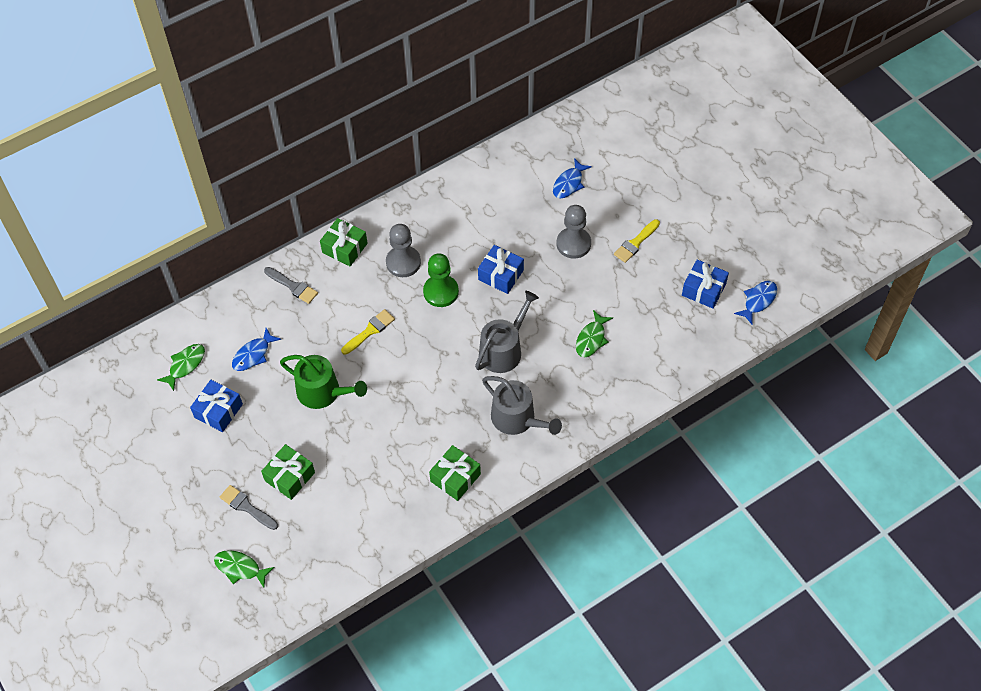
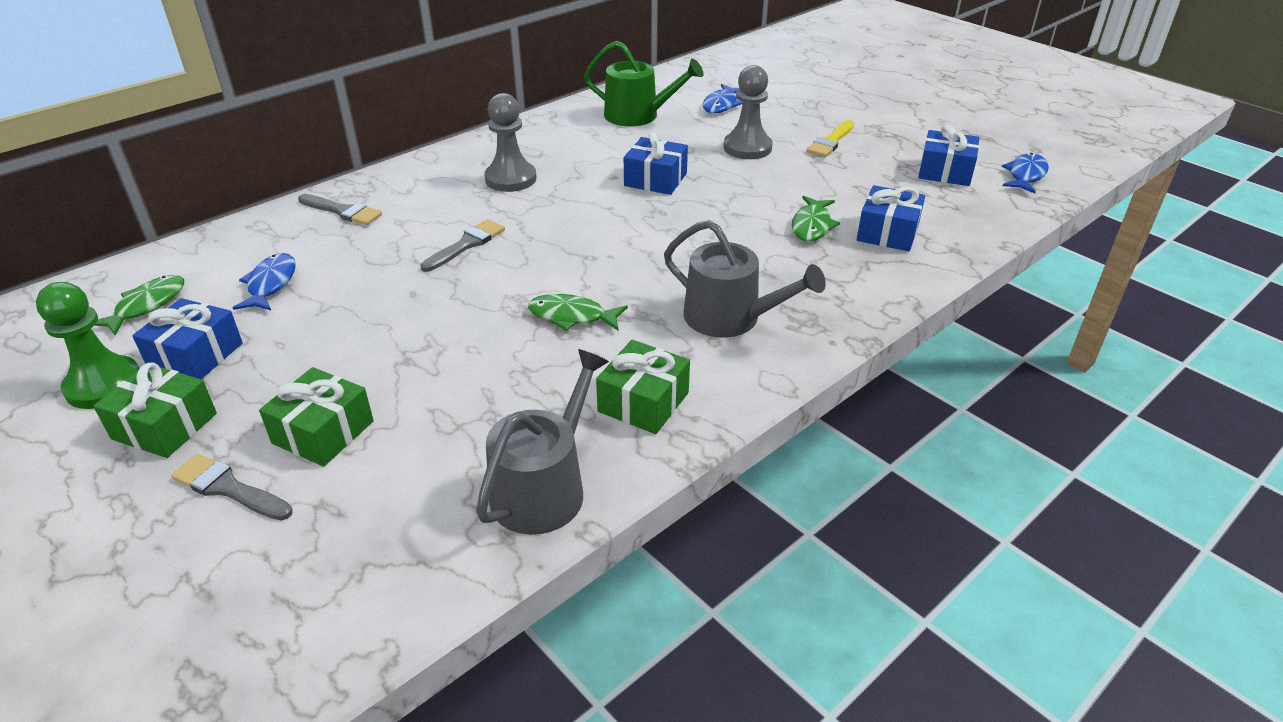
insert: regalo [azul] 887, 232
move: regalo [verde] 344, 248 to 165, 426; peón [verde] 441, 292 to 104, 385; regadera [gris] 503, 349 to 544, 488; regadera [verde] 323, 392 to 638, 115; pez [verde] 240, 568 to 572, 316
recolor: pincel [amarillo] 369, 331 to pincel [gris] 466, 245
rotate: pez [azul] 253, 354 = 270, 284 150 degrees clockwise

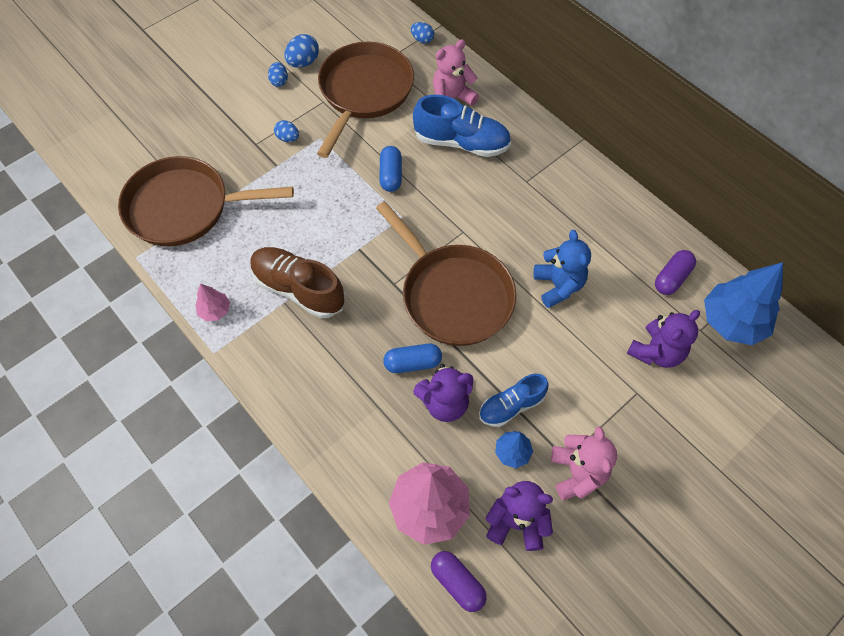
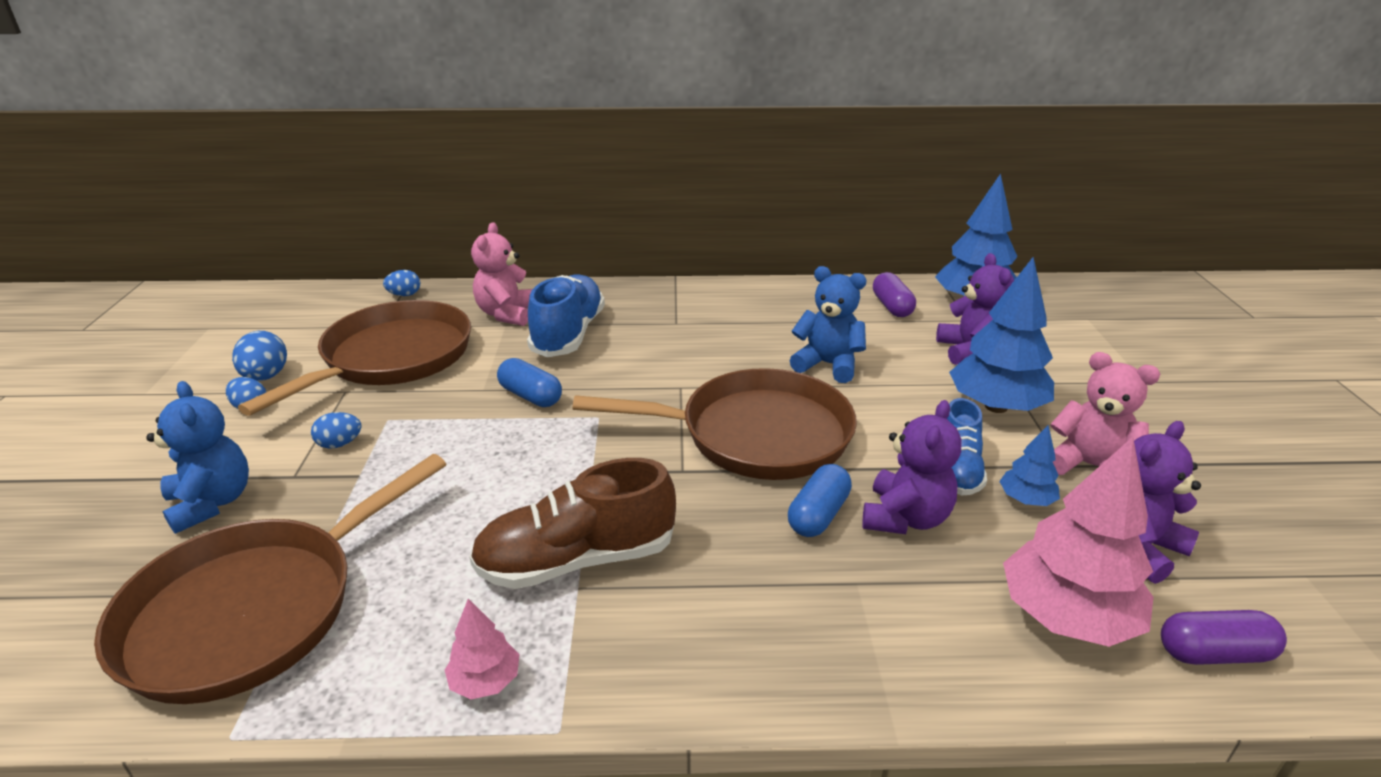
insert: árbol [azul] 996, 406; osito [azul] 212, 503
rotate: sartén [marrón] 364, 92 = 392, 358 60 degrees clockwise; zapato [azul] 461, 143 = 568, 334 45 degrees counterclockwise

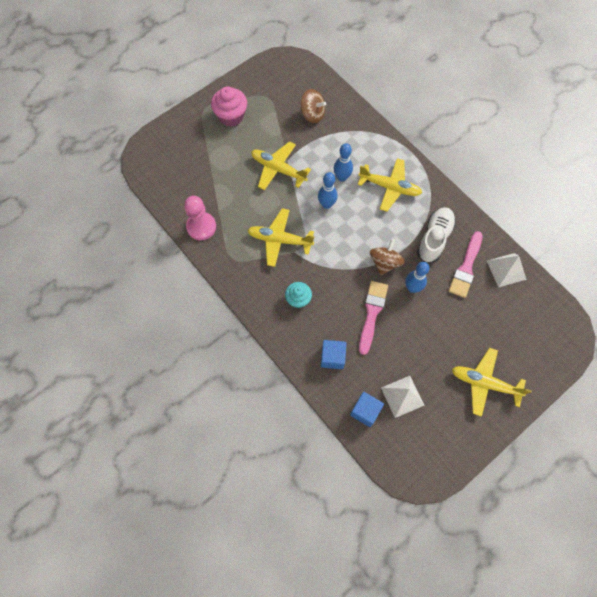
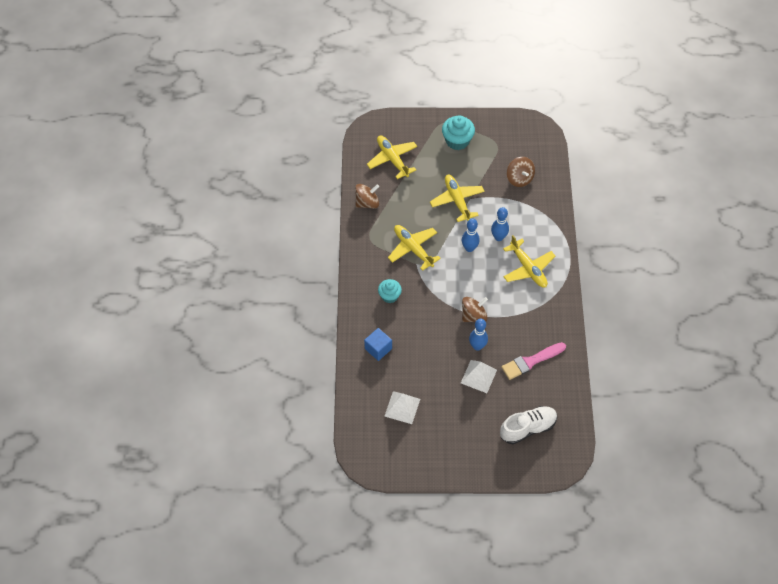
delete: pincel [rosa] 372, 313; cubo [azul] 365, 411
move: zapato [blanco] 434, 239 to 527, 428; pirámide [blanco] 506, 270 to 478, 376; avión [amarillo] 484, 383 to 392, 159
replace: peón [rosa] 201, 227 to peonza [marrón] 367, 203
recolor: magdalena [rosa] 231, 116 to magdalena [turquesa] 457, 141

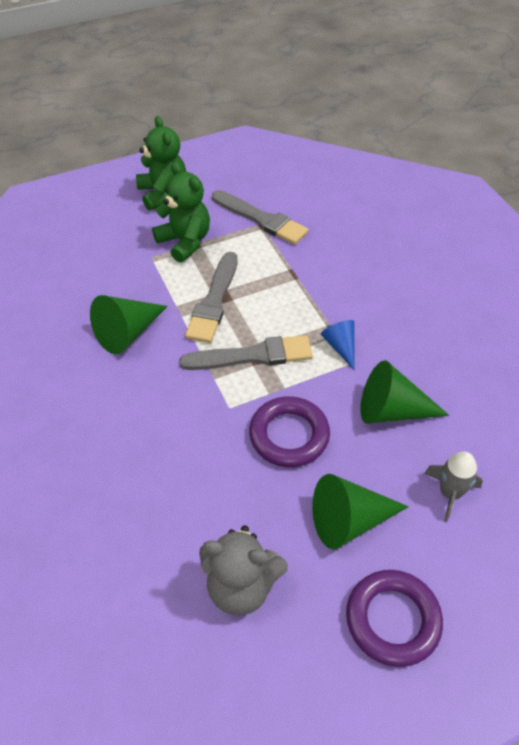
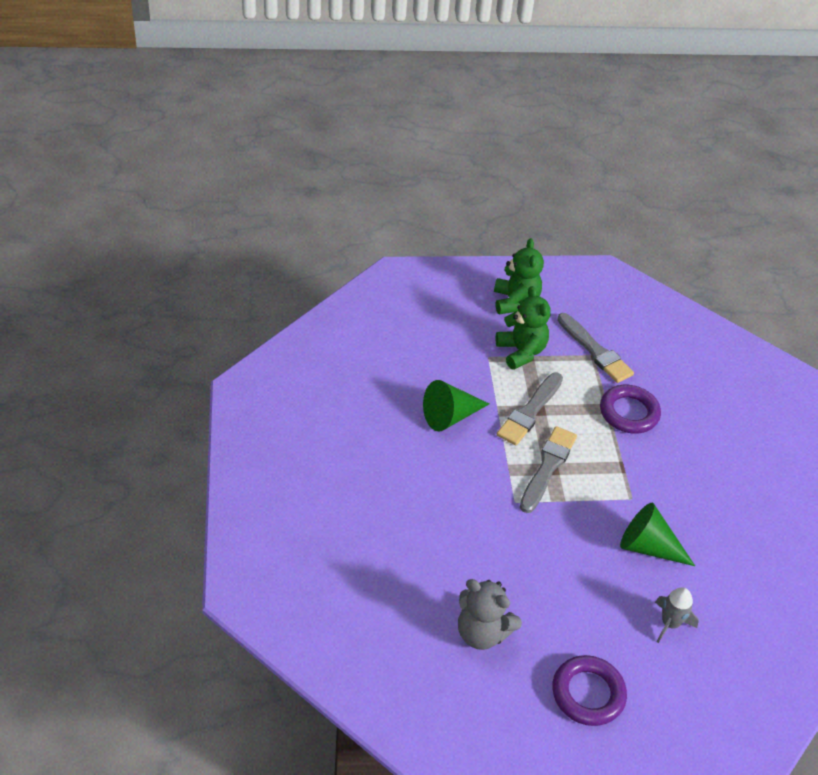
delete: cono [azul] 340, 346; cono [verde] 349, 521
move: anillo [morado] 289, 435 to 629, 413
rotate: pincel [gris] 252, 356 = 547, 467 75 degrees counterclockwise

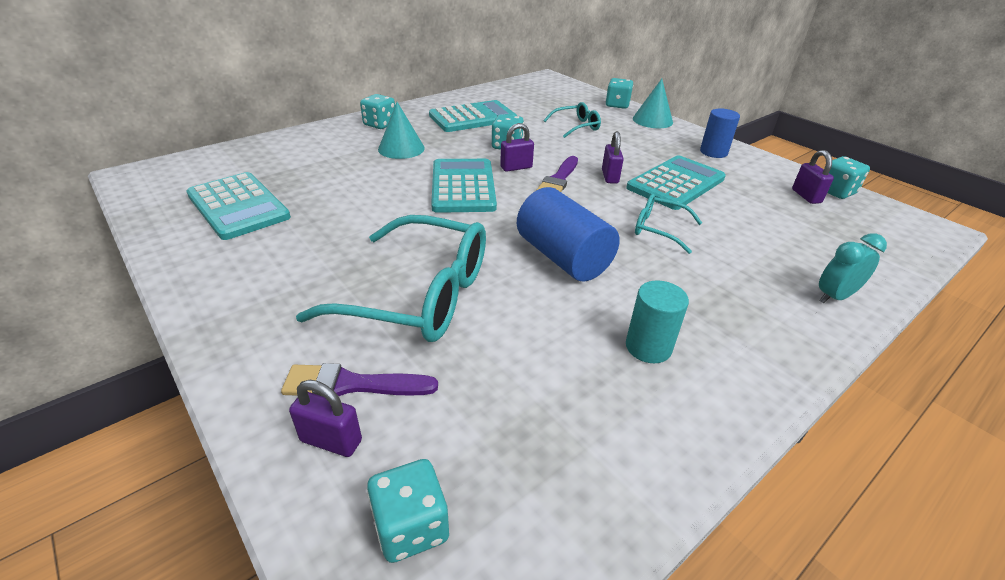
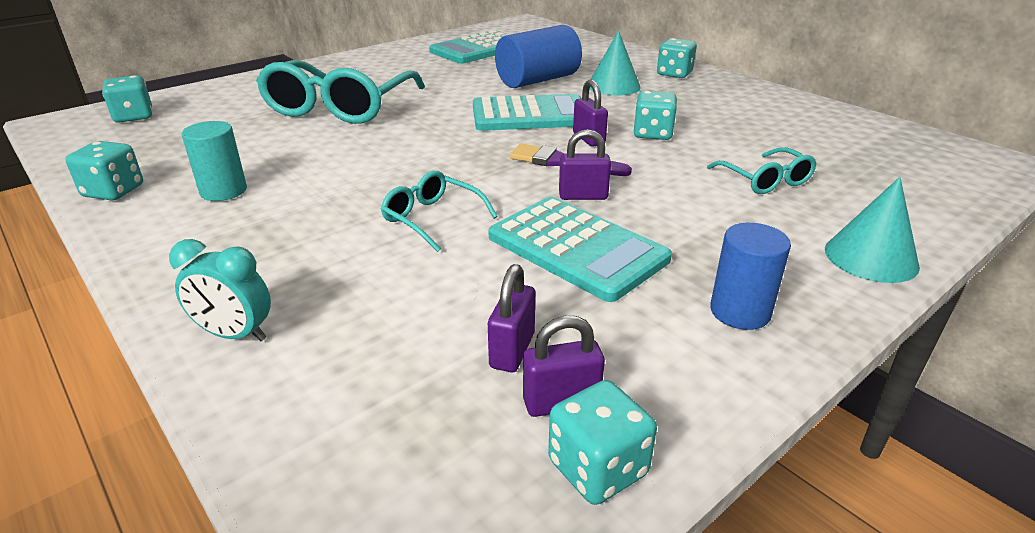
delete: calculadora [turquesa] 472, 117; pincel [morado] 352, 384
move: dado [turquesa] 617, 105 to 113, 191; cilindro [azul] 563, 257 to 538, 80; candado [morado] 331, 440 to 512, 350
rotate: gafas [turquesa] 659, 229 = 433, 219 75 degrees counterclockwise; despertador [turquesa] 834, 297 = 235, 335 135 degrees clockwise

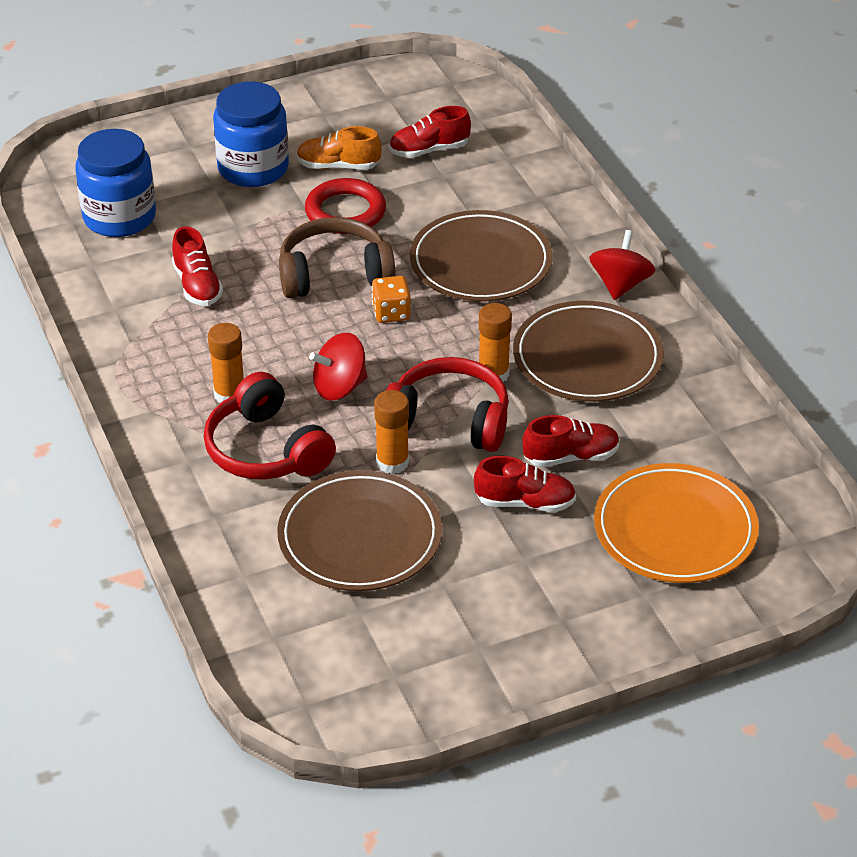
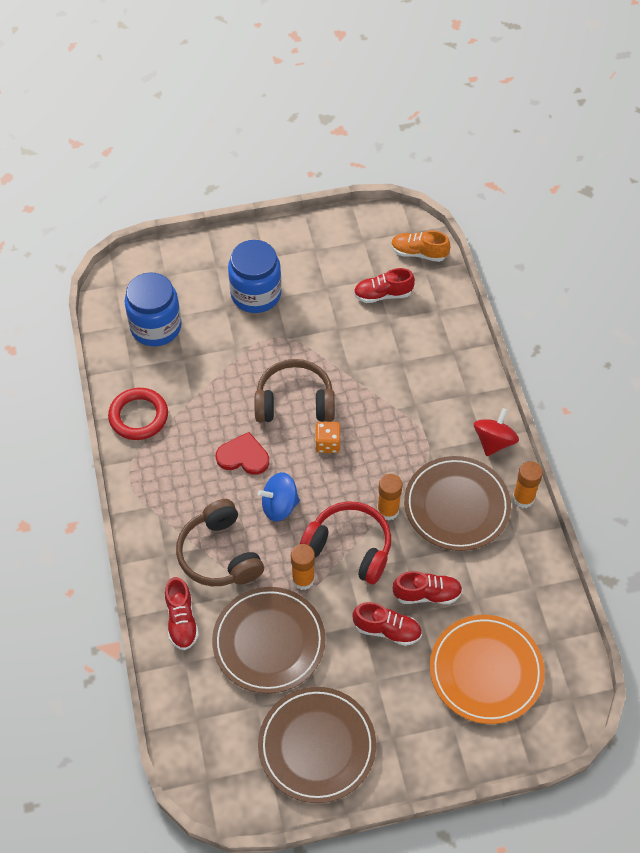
insert: corazón [rojo] 243, 456
move: zapato [naranja] 338, 166 to 418, 253; anillo [rojo] 345, 212 to 138, 416; plato [marrón] 480, 262 to 317, 746; zapato [rojo] 197, 285 to 181, 620; barra de pegamento [naranja] 229, 394 to 523, 498
recolor: peonza [rojo] 339, 387 to peonza [azul] 279, 506; auriculares [rojo] 266, 450 to auriculares [marrón] 219, 554

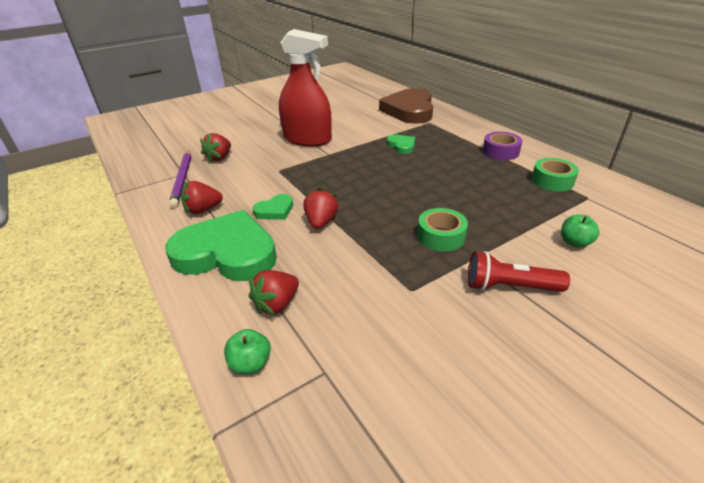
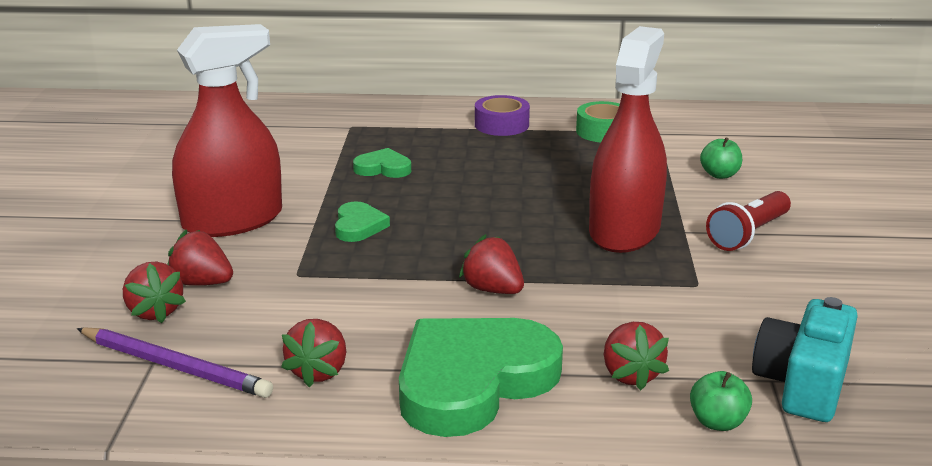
delete: corazón [marrón] 409, 110
insert: fresa [rojo] 202, 283; cámara [turquesa] 802, 384
move: corazón [verde] 275, 210 to 358, 226
replace: cinta adhesiva [verde] 441, 236 to pulverizador [rojo] 624, 231

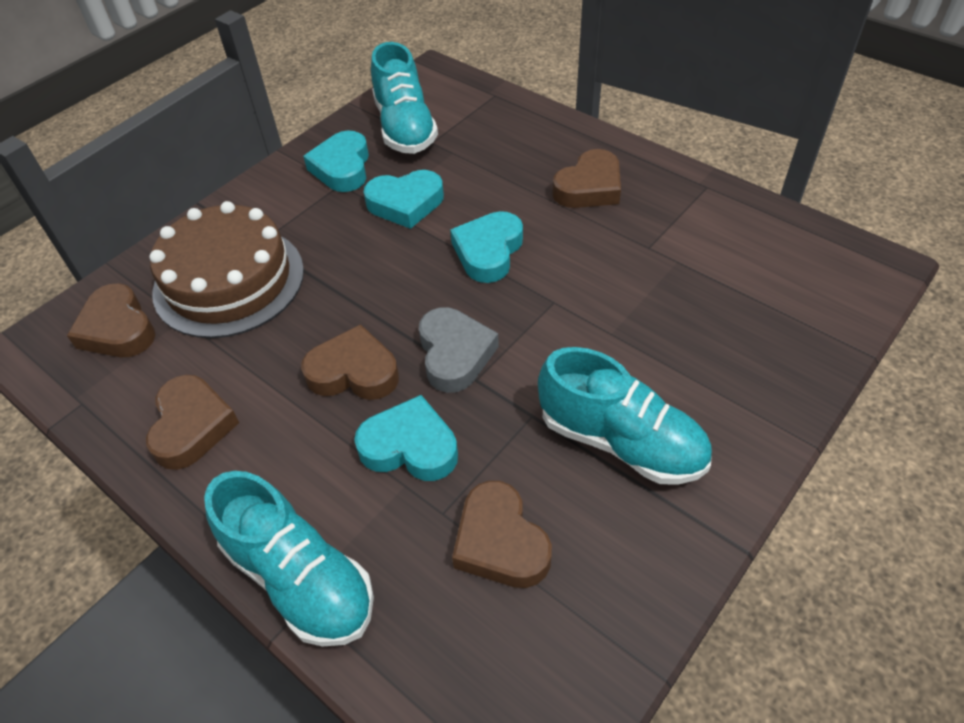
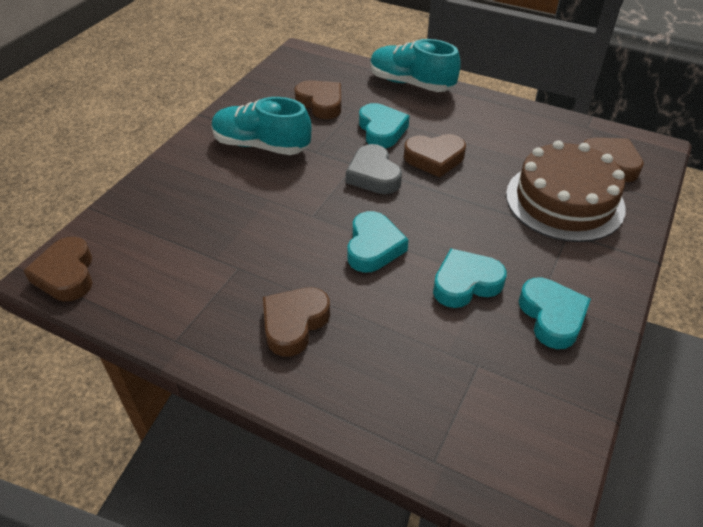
delete: zapato [turquesa] 405, 128
move: corazón [marrón] 192, 426 to 66, 274
rotate: corazón [turquesa] 410, 446 = 381, 130 105 degrees counterclockwise

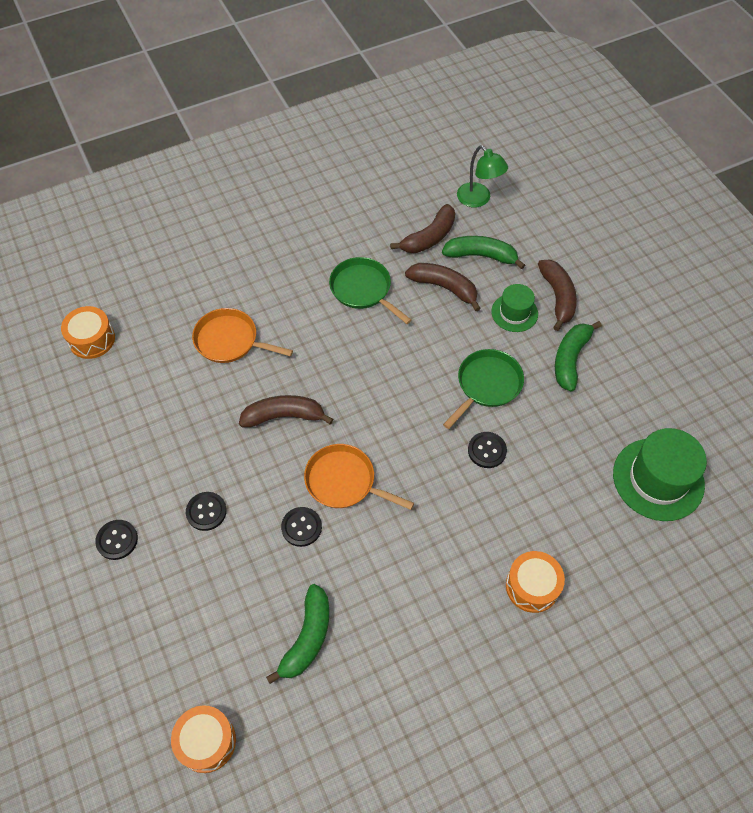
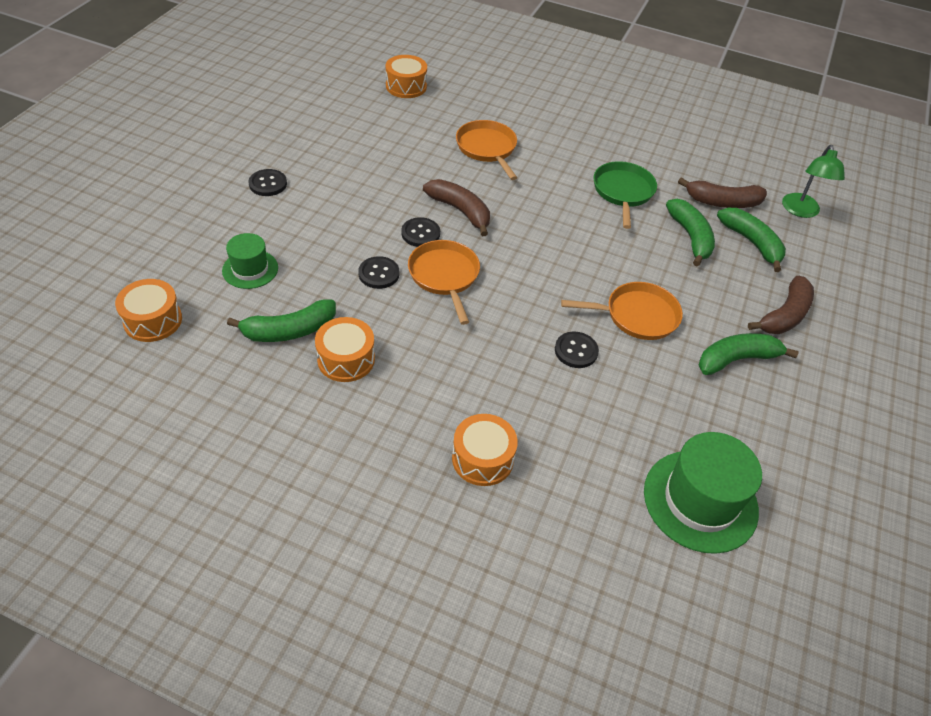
insert: tambor [naranja] 346, 359
move: sombrero [verde] 514, 313 to 250, 269; botón [negro] 206, 512 to 420, 233
recolor: plátano [marrón] 444, 288 to plátano [verde] 690, 237; sartén [verde] 487, 385 to sartén [naranja] 637, 315

